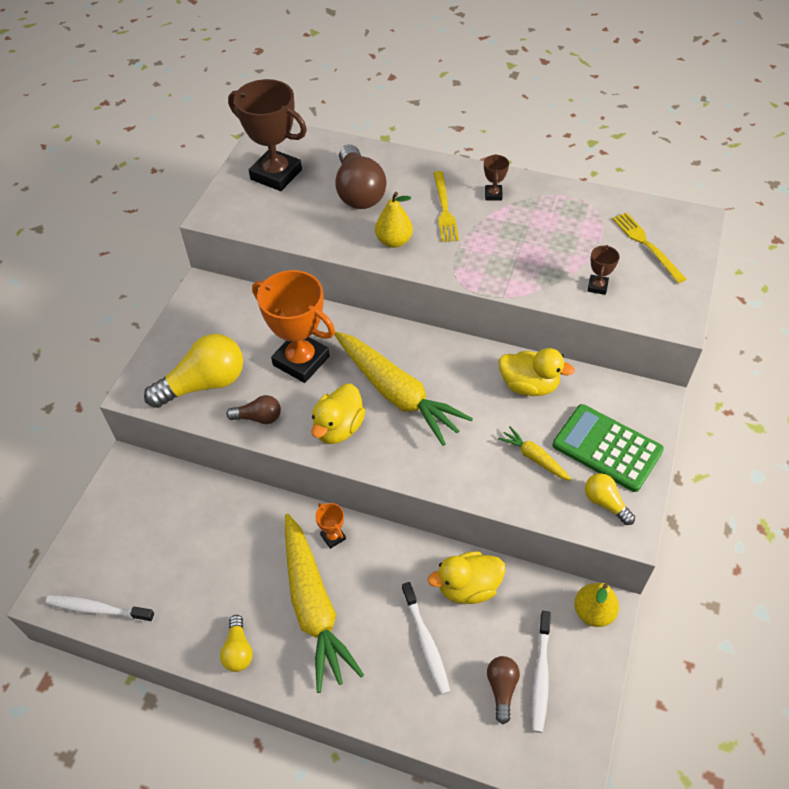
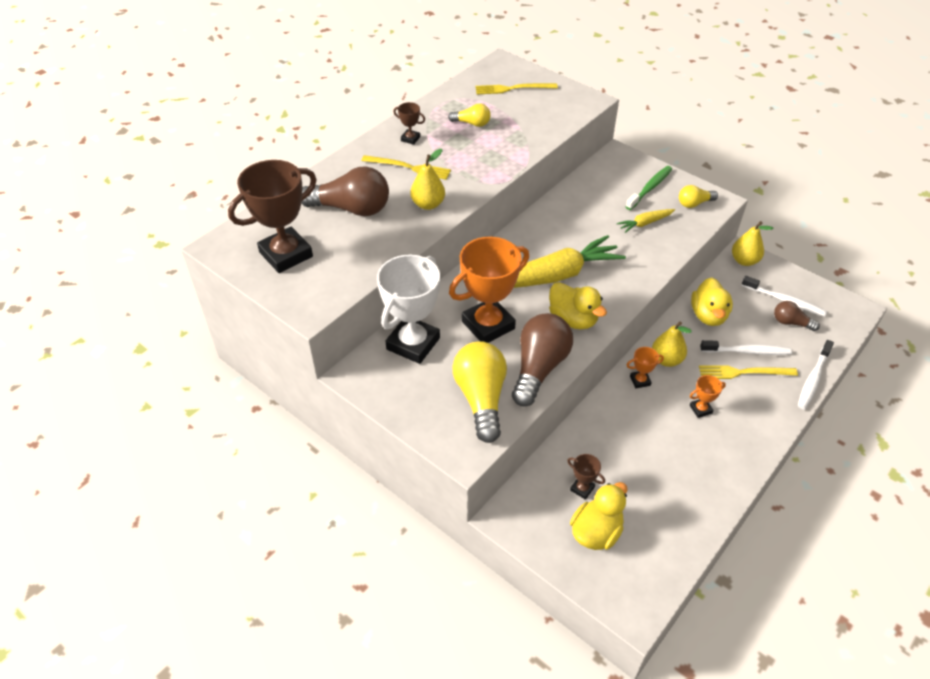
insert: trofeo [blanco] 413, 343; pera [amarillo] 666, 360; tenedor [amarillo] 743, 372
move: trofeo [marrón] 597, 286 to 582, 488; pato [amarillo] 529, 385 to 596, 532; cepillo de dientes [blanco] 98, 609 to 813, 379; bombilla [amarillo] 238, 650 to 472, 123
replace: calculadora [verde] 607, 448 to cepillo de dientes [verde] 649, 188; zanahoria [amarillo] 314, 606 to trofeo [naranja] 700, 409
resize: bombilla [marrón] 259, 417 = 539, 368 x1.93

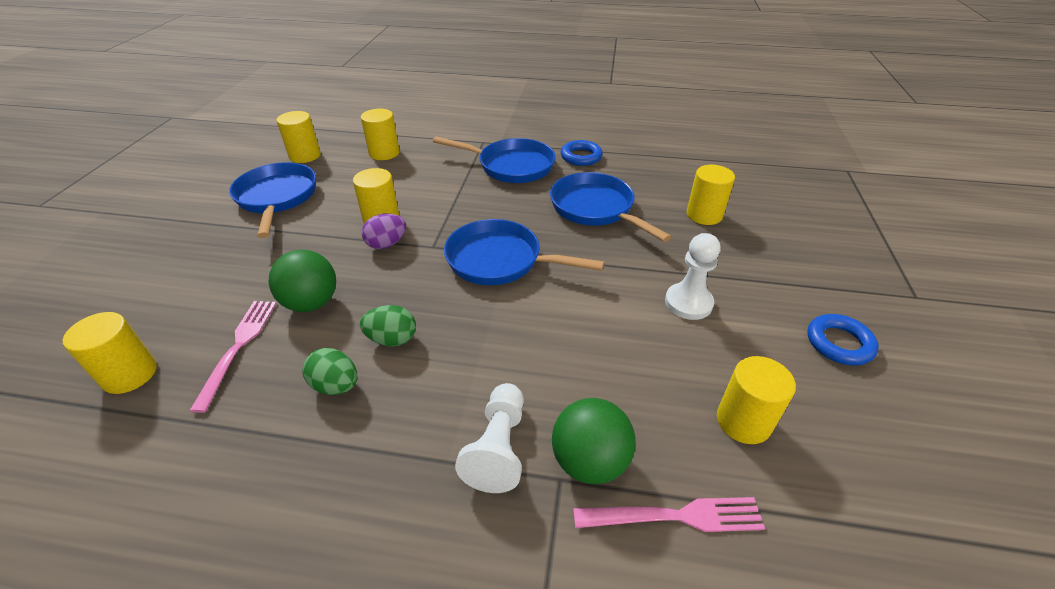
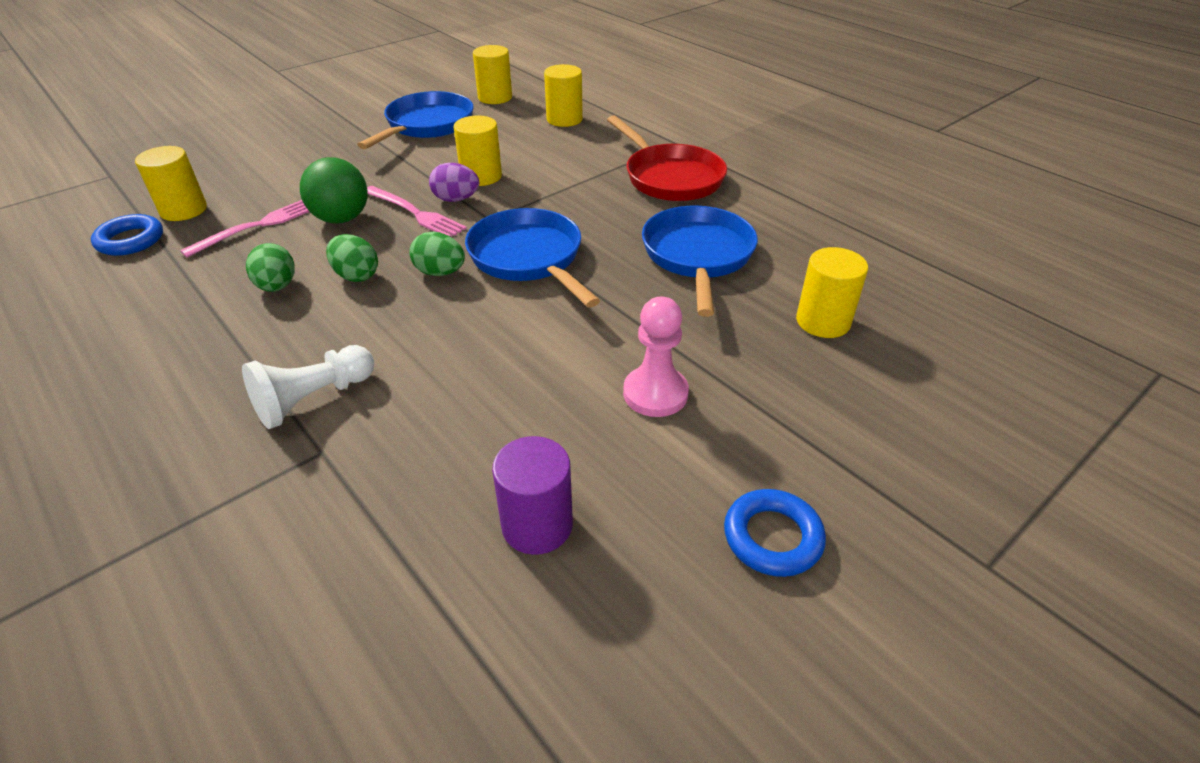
delete: pelota [verde] 589, 461
insert: huevo [verde] 440, 272
move: anillo [azul] 581, 157 to 130, 240; tenedor [rosa] 675, 516 to 415, 213
recolor: sartén [azul] 511, 166 to sartén [rojo] 670, 177; peón [blanco] 688, 303 to peón [rosa] 655, 393; cilindro [amarillo] 743, 421 to cilindro [morado] 537, 525

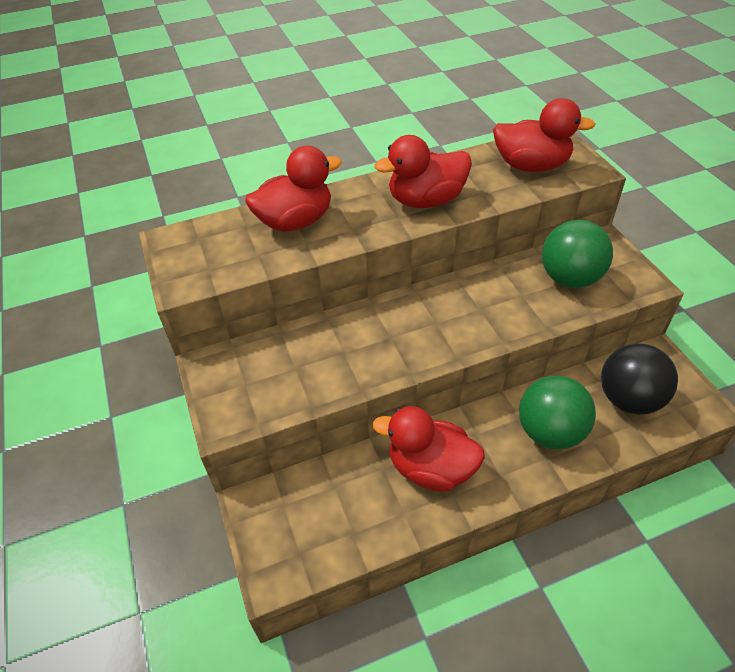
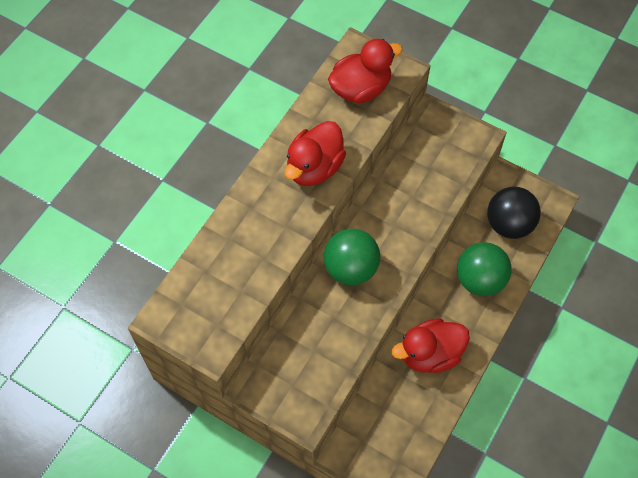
delete: pato [rojo] 295, 221
move: pelota [verde] 570, 278 to 351, 268

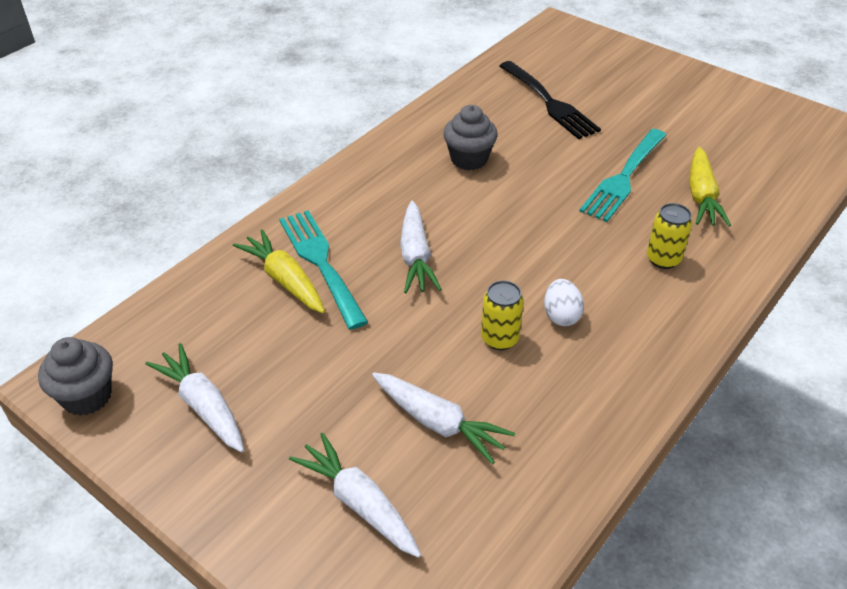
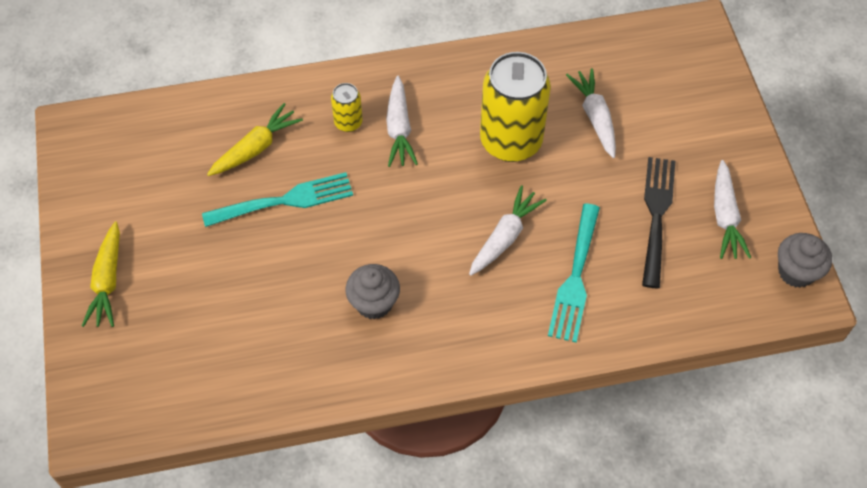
delete: huevo [blanco] 561, 315
move: tenedor [negro] 550, 102 to 656, 215; zanahoria [amarillo] 285, 280 to 107, 281; zanahoria [blanco] 359, 503 to 399, 128
resize: lata [amarillo] 499, 338 = 511, 141 x2.17

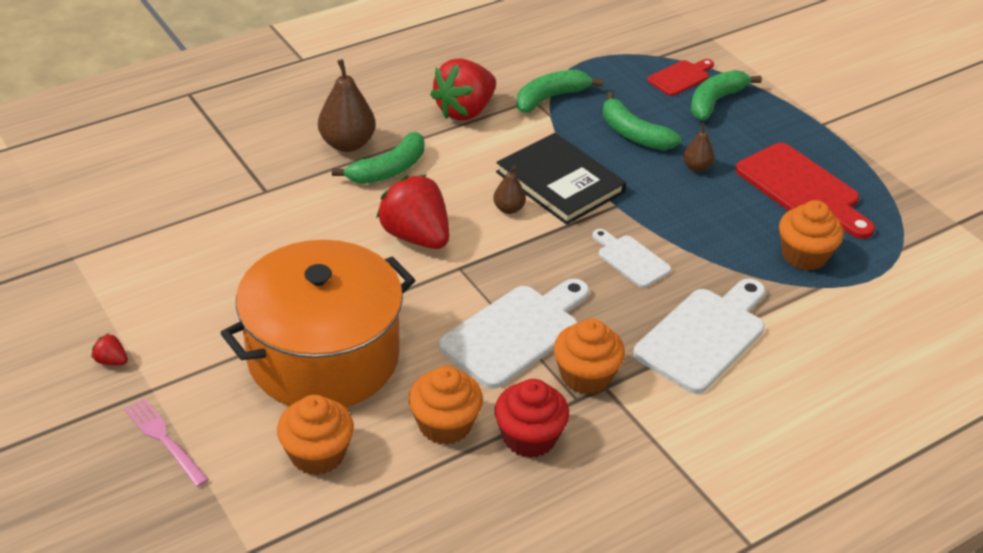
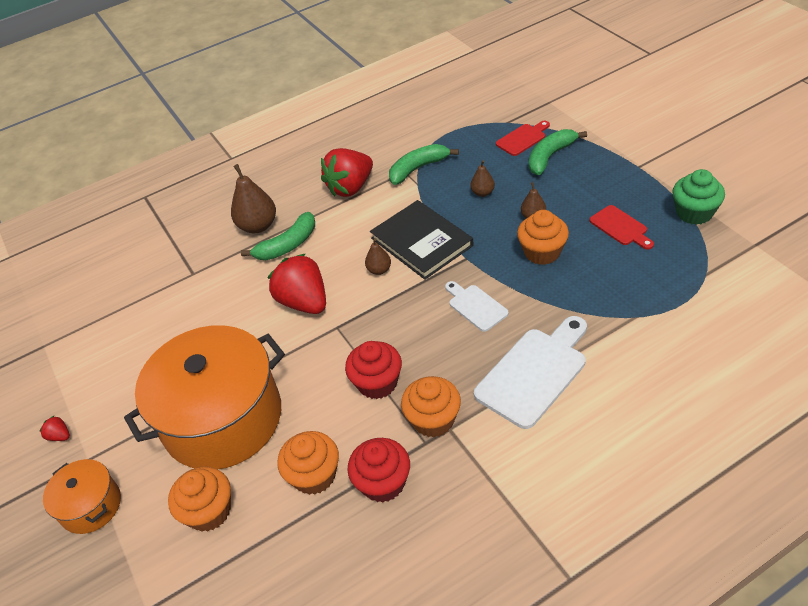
insert: magdalena [verde] 694, 213
move: magdalena [naranja] 804, 255 to 542, 252
replace: plátano [verde] 633, 134 to pera [marrón] 482, 193; tabla de cortar [blanco] 515, 332 to magdalena [rojo] 377, 383; tenedor [rosa] 164, 439 to olla [naranja] 91, 506
resize: tabla de cortar [rojo] 802, 189 = 620, 227 x0.56

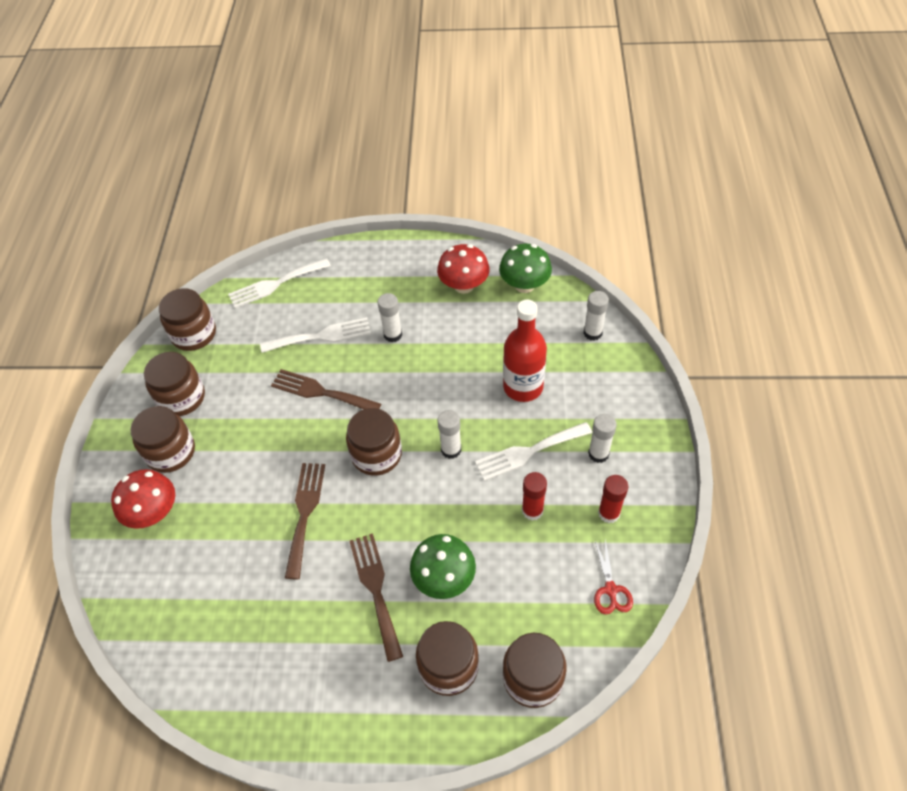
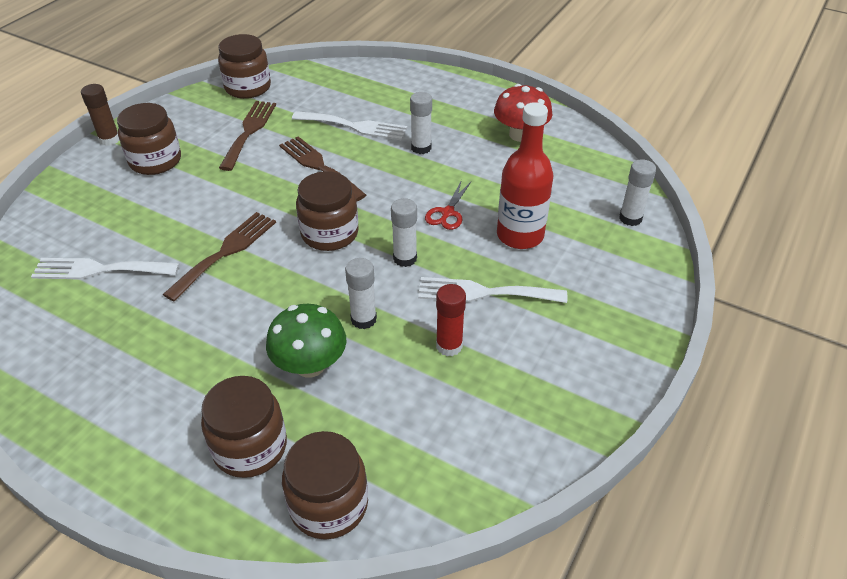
delete: seta [verde] 524, 285; tarro [marrón] 181, 398; seta [rojo] 153, 512; barra de pegamento [rojo] 609, 513
insert: barra de pegamento [marrón] 109, 140
move: tenedor [blanco] 275, 284 to 99, 270; barra de pegamento [blanco] 598, 454 to 363, 319; tenedor [marrón] 375, 589 to 249, 131; tijeras [rojo] 610, 589 to 447, 213

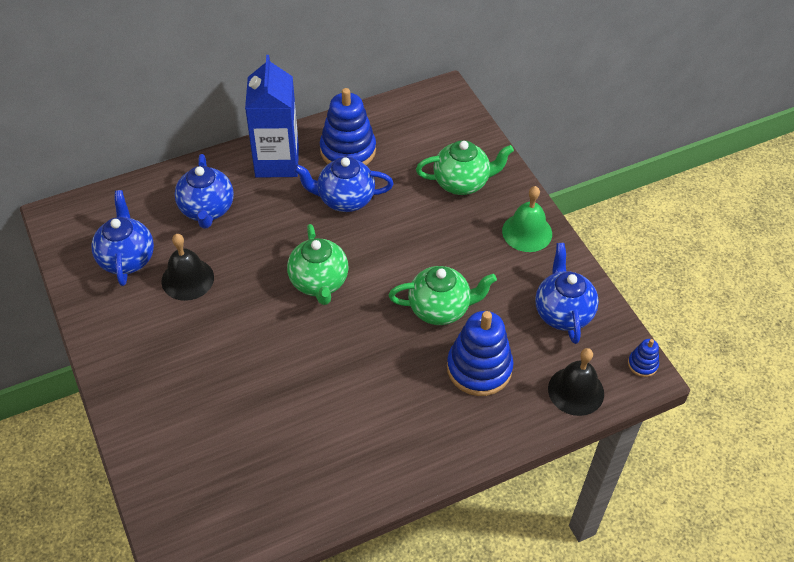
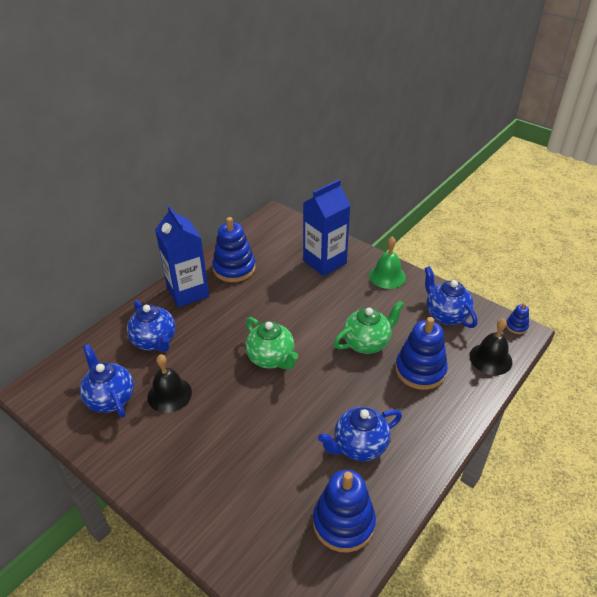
insert: juguete apilable [azul] 343, 522
move: tetera [azul] 345, 199 to 359, 446
replace: tetera [verde] 462, 183 to cartón de leche [azul] 324, 262

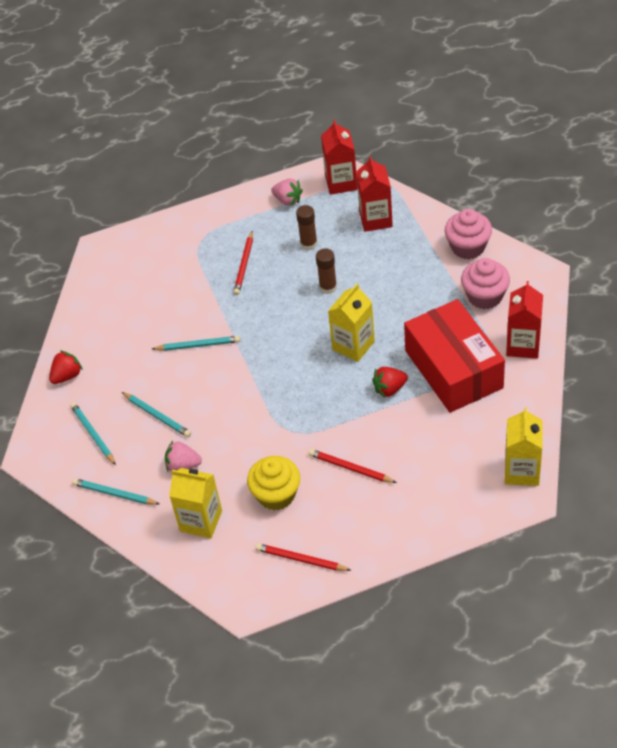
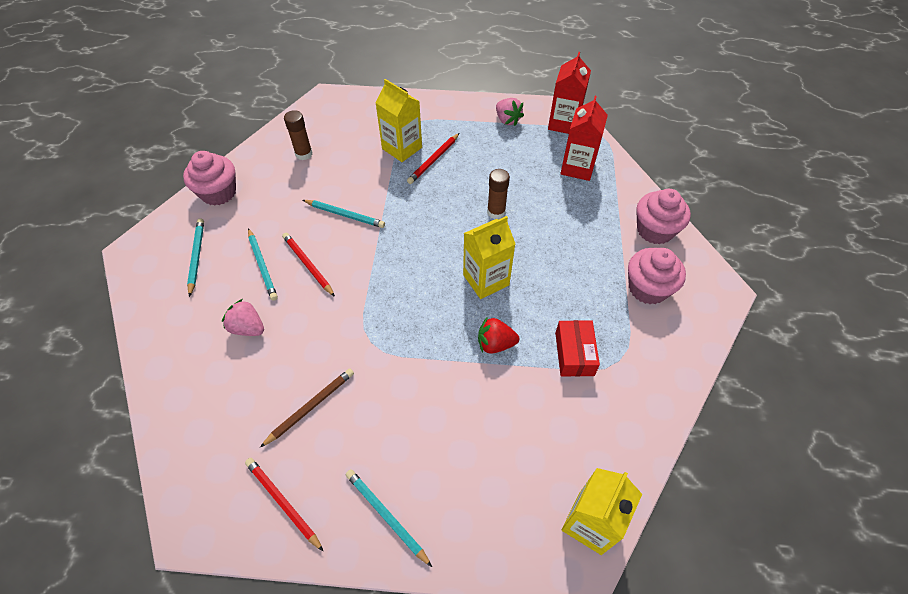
delete: cartón de leche [rojo] 523, 345
move: barra de pegamento [marrón] 309, 244 to 304, 154; lápiz [rojo] 350, 468 to 308, 265; cartón de leche [amarillo] 201, 521 to 402, 148; lápiz [turquesa] 114, 494 to 386, 516
replace: fresa [rojo] 67, 376 to magdalena [rosa] 218, 192; magdalena [amarillo] 276, 494 to lápiz [marrón] 310, 407
resize: caja [rojo] 453, 369 = 574, 354 x0.46

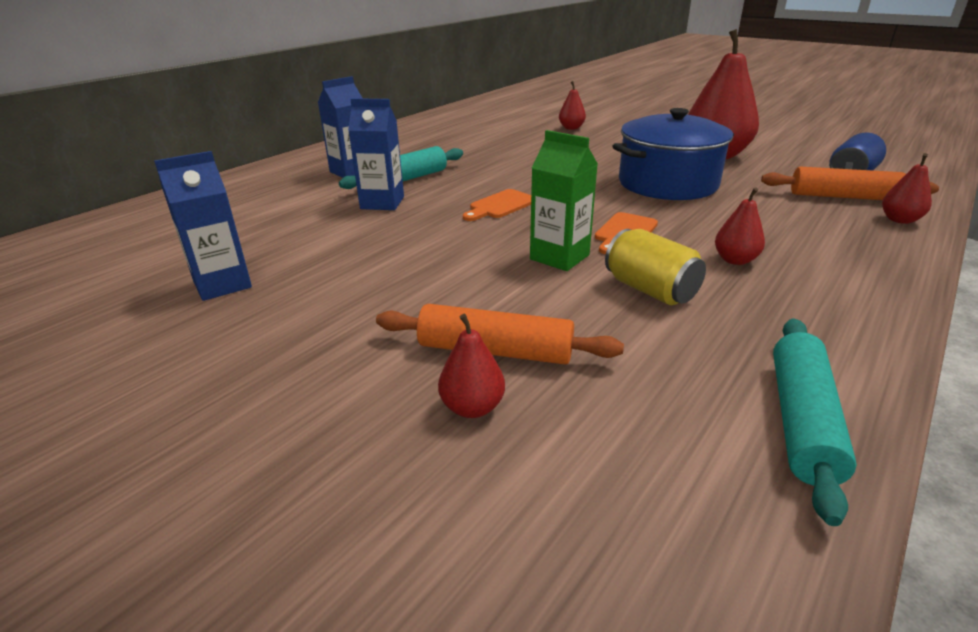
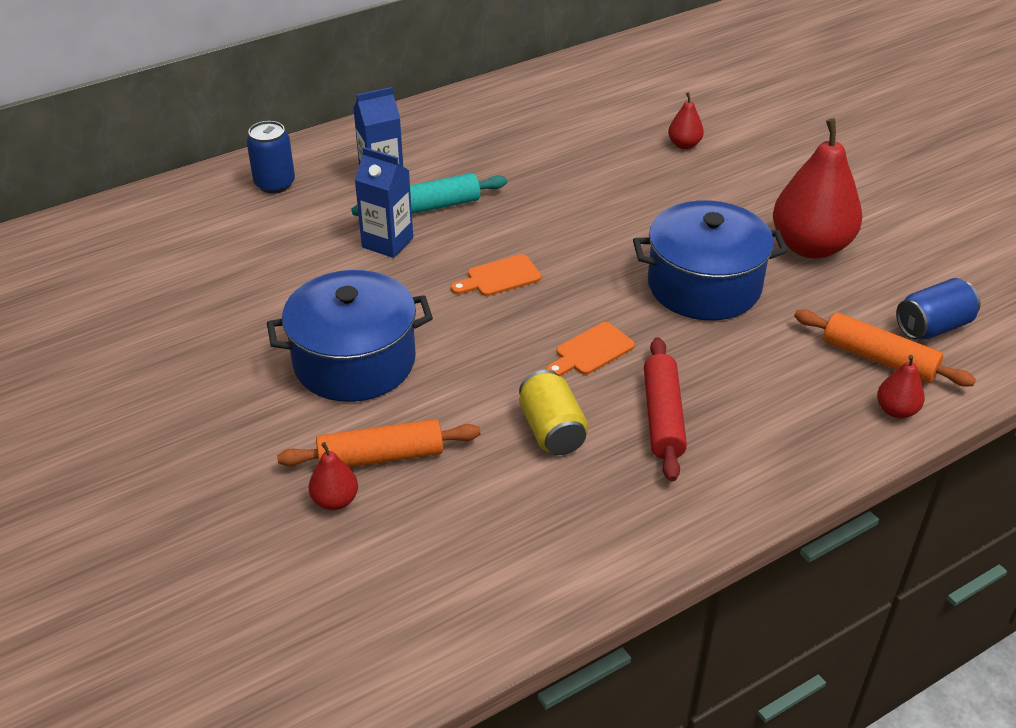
delete: cartón de leche [verde] 559, 257; cartón de leche [azul] 222, 284; rodillo [turquesa] 801, 420
insert: lata [azul] 275, 184; olla [azul] 354, 361
replace: pera [rojo] 735, 260 to rodillo [rojo] 662, 417
rotate: rodillo [naranja] 495, 351 = 381, 457 45 degrees counterclockwise

